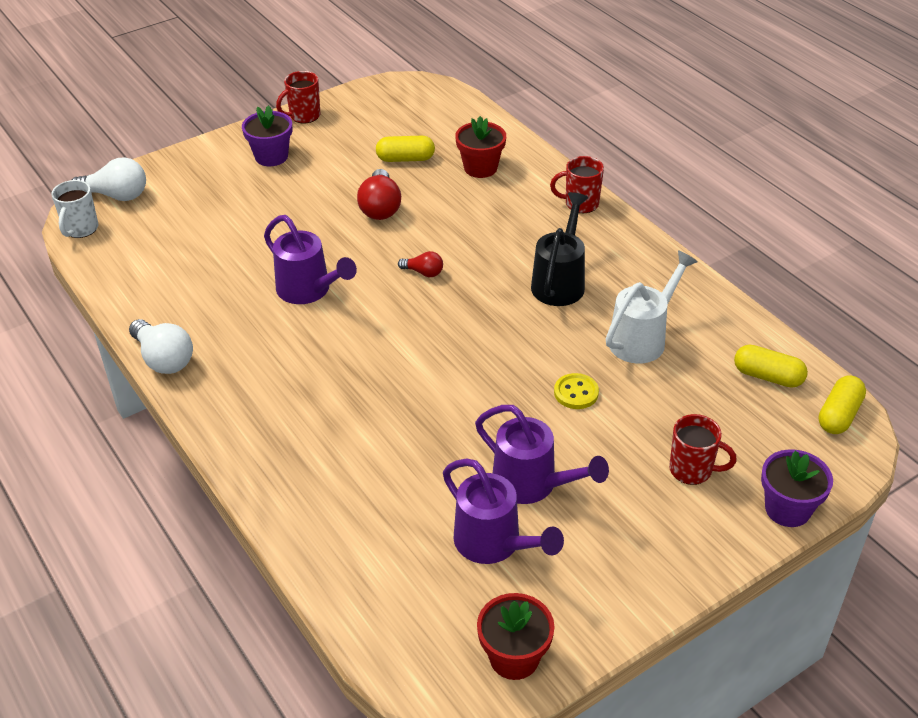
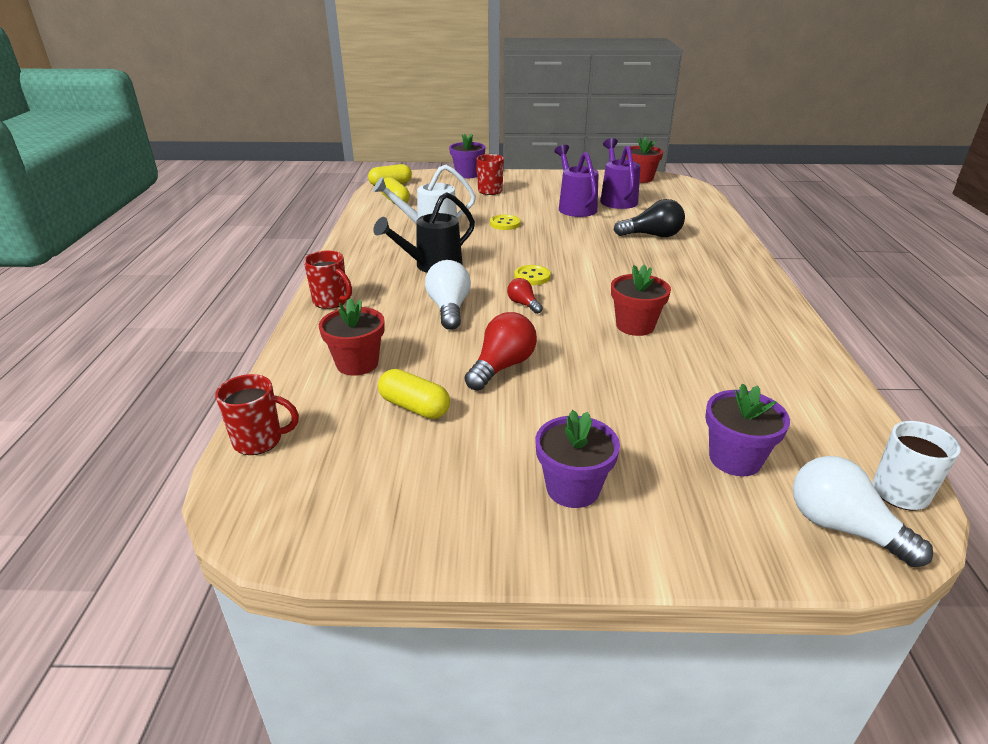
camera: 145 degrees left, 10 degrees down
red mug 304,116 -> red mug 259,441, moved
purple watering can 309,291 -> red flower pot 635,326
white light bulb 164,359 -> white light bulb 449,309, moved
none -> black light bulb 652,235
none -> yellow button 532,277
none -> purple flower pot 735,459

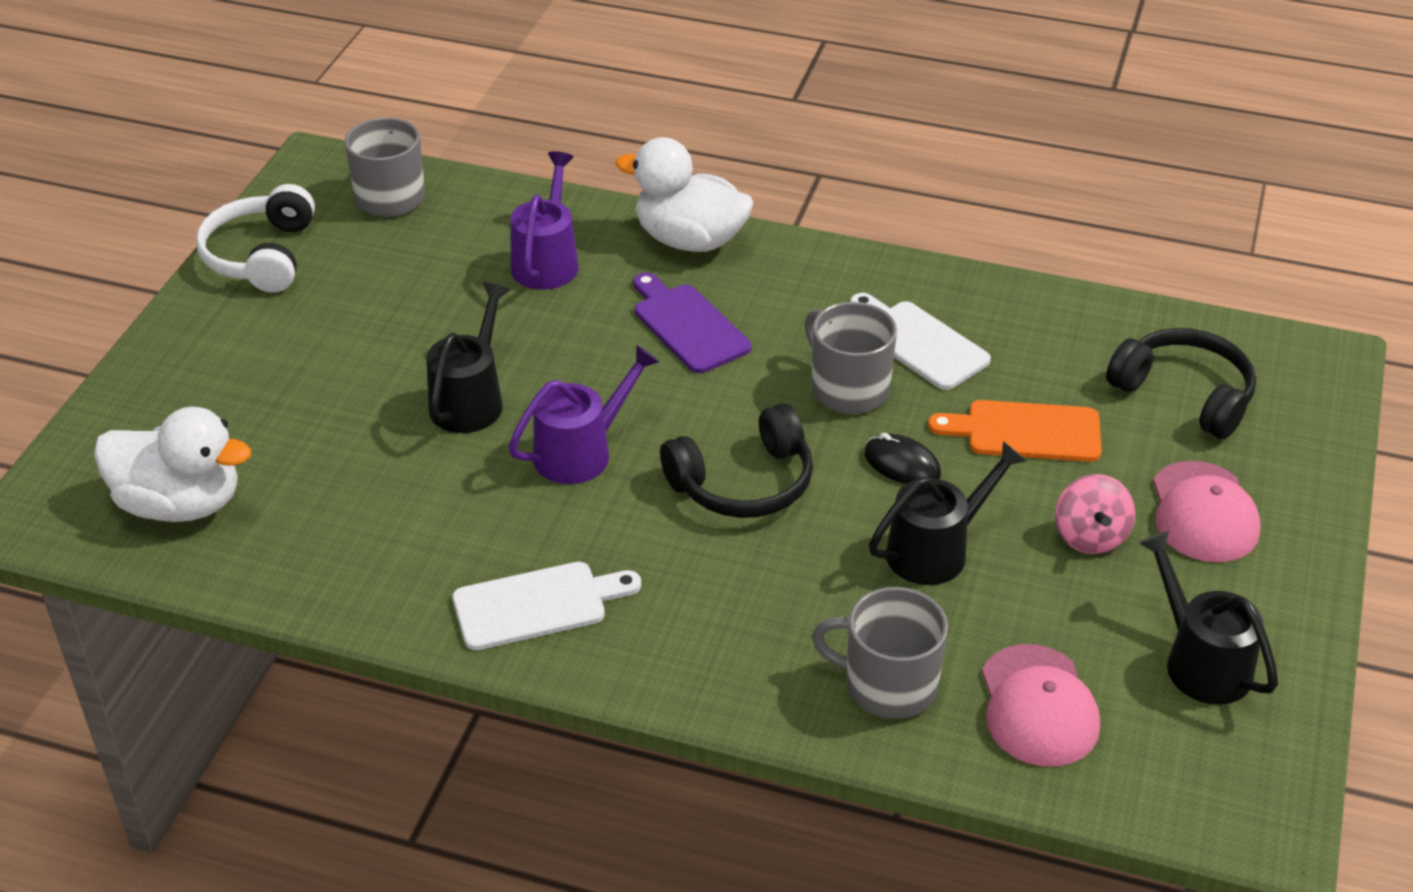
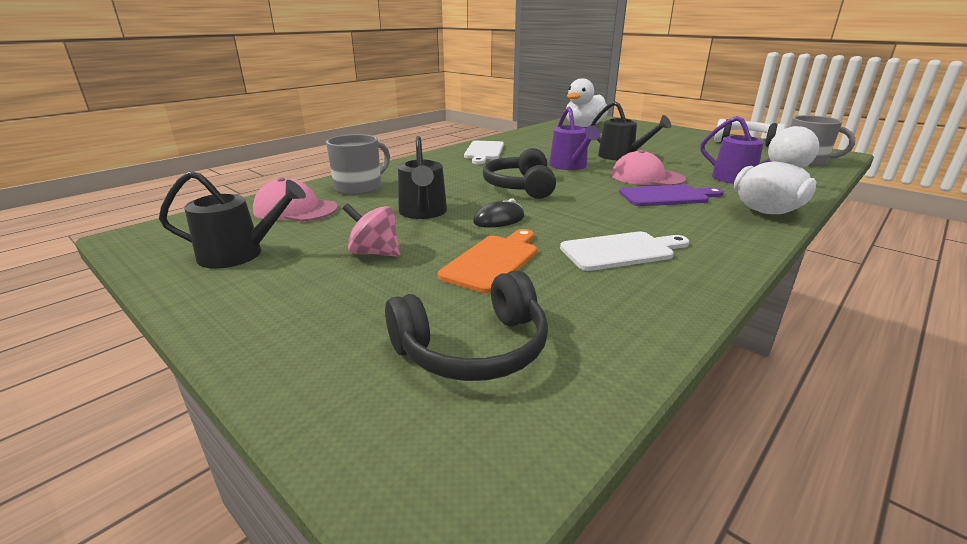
camera: 115 degrees right, 15 degrees down
grey mug 848,388 -> none
pink cap 1203,512 -> pink cap 646,177, moved

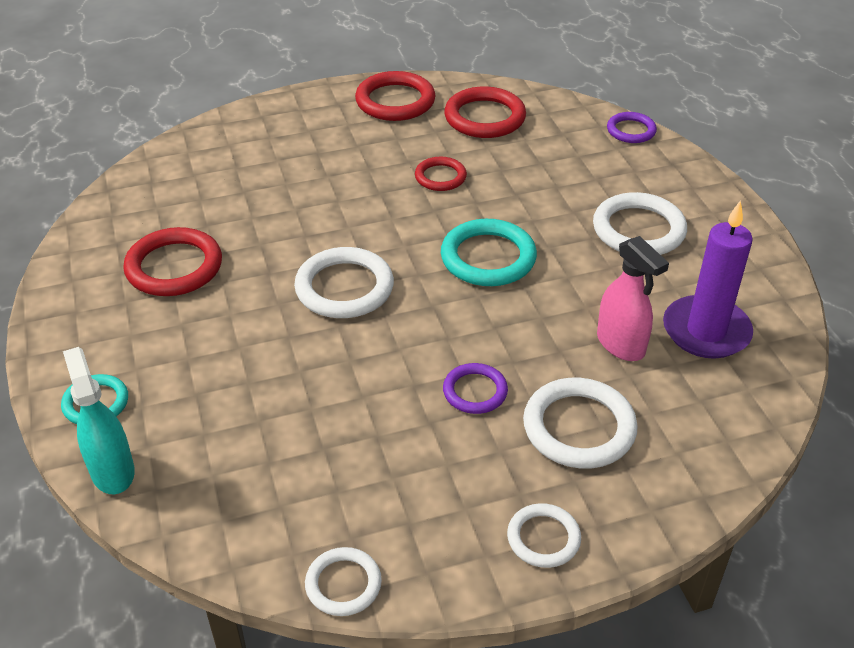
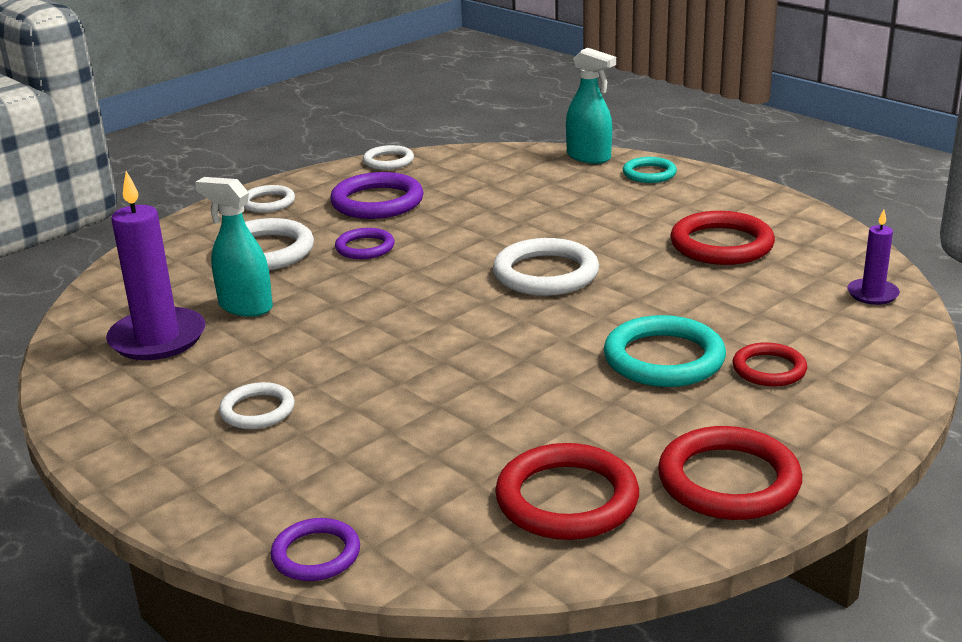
camera: 155 degrees right, 15 degrees down
red ring 440,177 -> red ring 769,369, moved
white ring 638,230 -> white ring 257,410, x0.59
turquoise ring 488,258 -> turquoise ring 664,358, moved
pink spray bottle 621,344 -> turquoise spray bottle 245,307
none -> purple ring 377,202
none -> purple candle 872,294

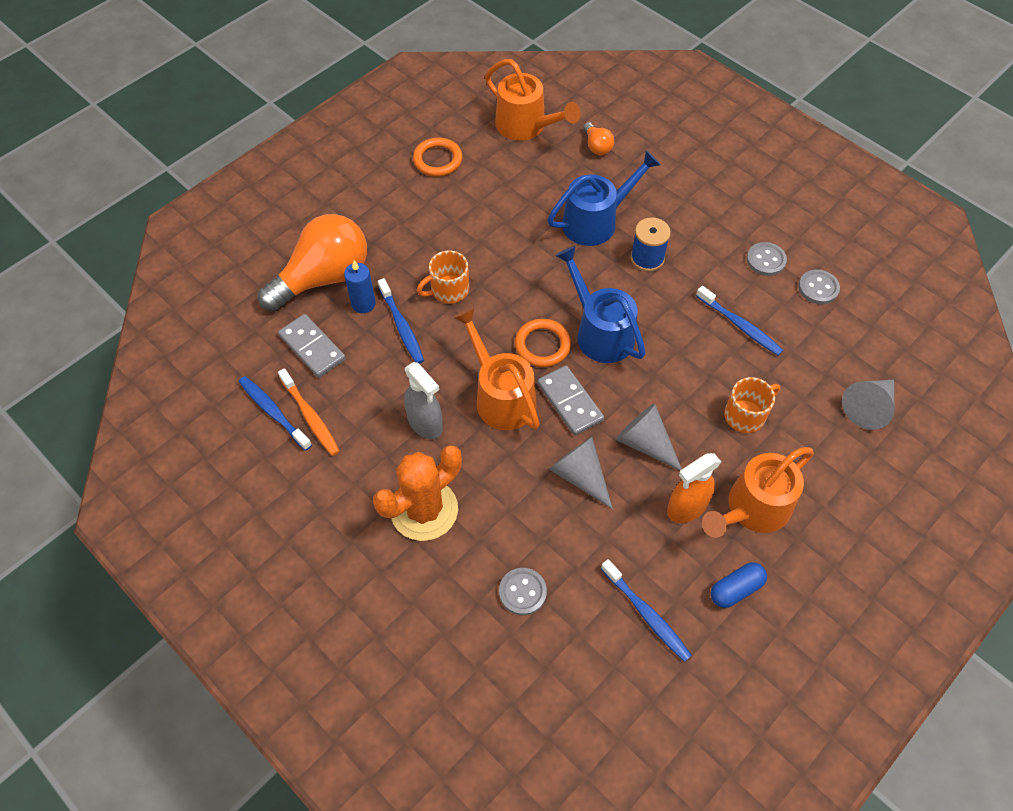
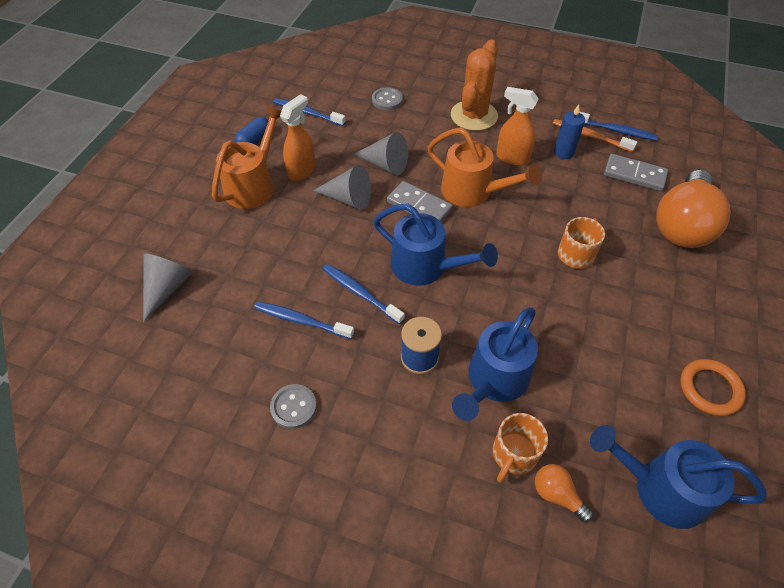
camera: 155 degrees right, 5 degrees down
orange watering can 526,127 -> blue watering can 660,488
blue candle 363,304 -> blue candle 563,152, moved
grey button 818,288 -> none
blue toothbrush 401,326 -> blue toothbrush 360,293, moved
orange ring 542,345 -> none
grey spray bottle 425,424 -> orange spray bottle 512,158
orange mug 746,415 -> orange mug 514,454, moved

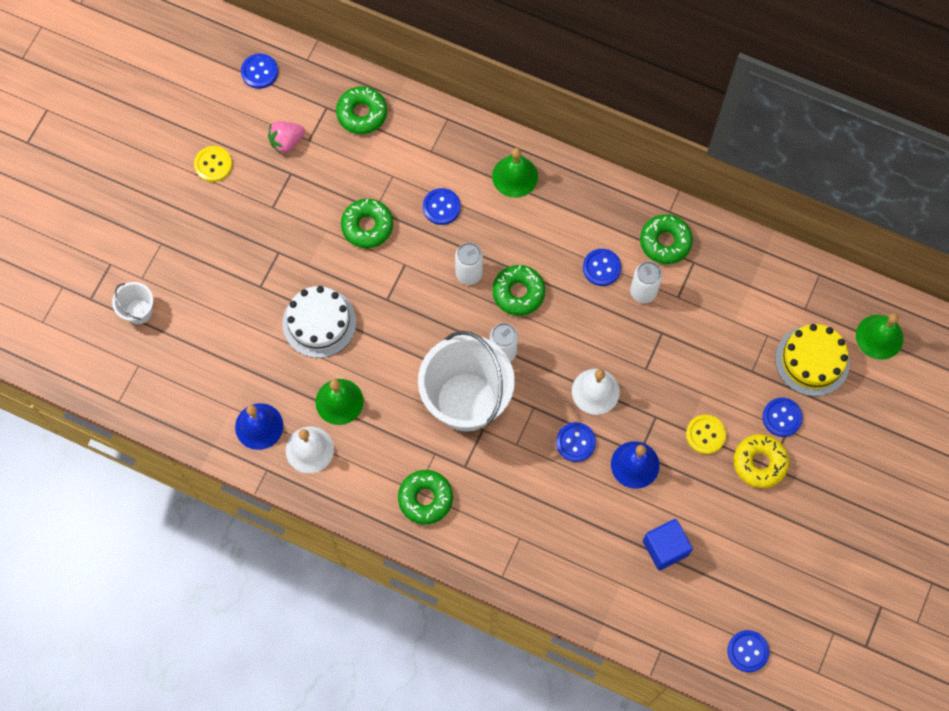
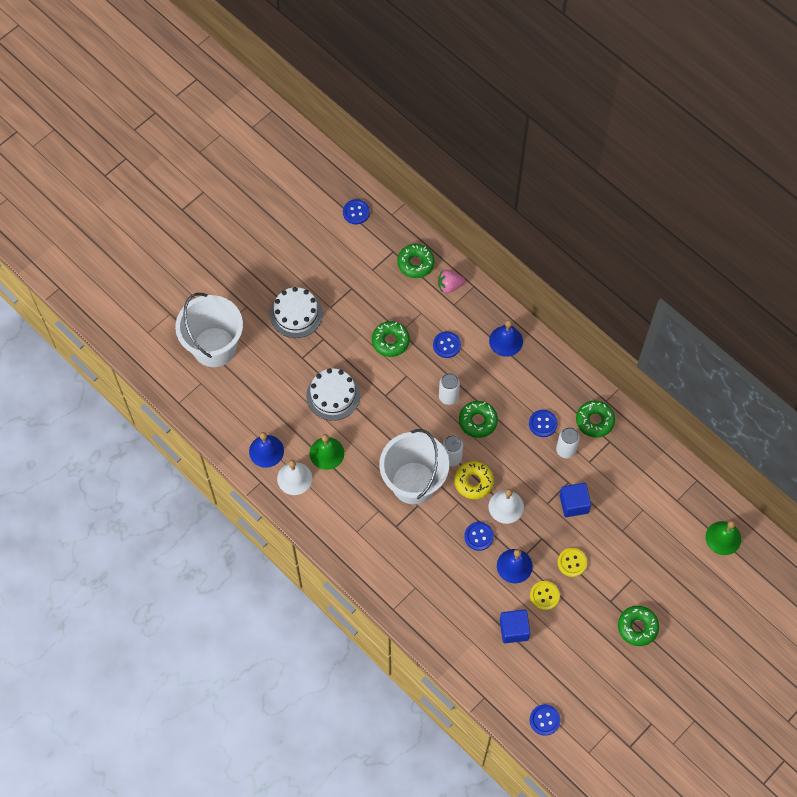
camera: 20 degrees right, 5 degrees down
pink strawberry 286,142 -> pink strawberry 449,286, moved
yellow button 213,165 -> yellow button 544,596, moved
green bell 515,176 -> blue bell 506,341
white bucket 138,311 -> white bucket 214,347, x2.27
yellow cake 812,360 -> none
blue button 782,417 -> none
yellow donut 759,463 -> yellow donut 473,482, moved
green donut 425,498 -> green donut 637,627, moved
none -> white cake 296,314
none -> blue cube 574,504

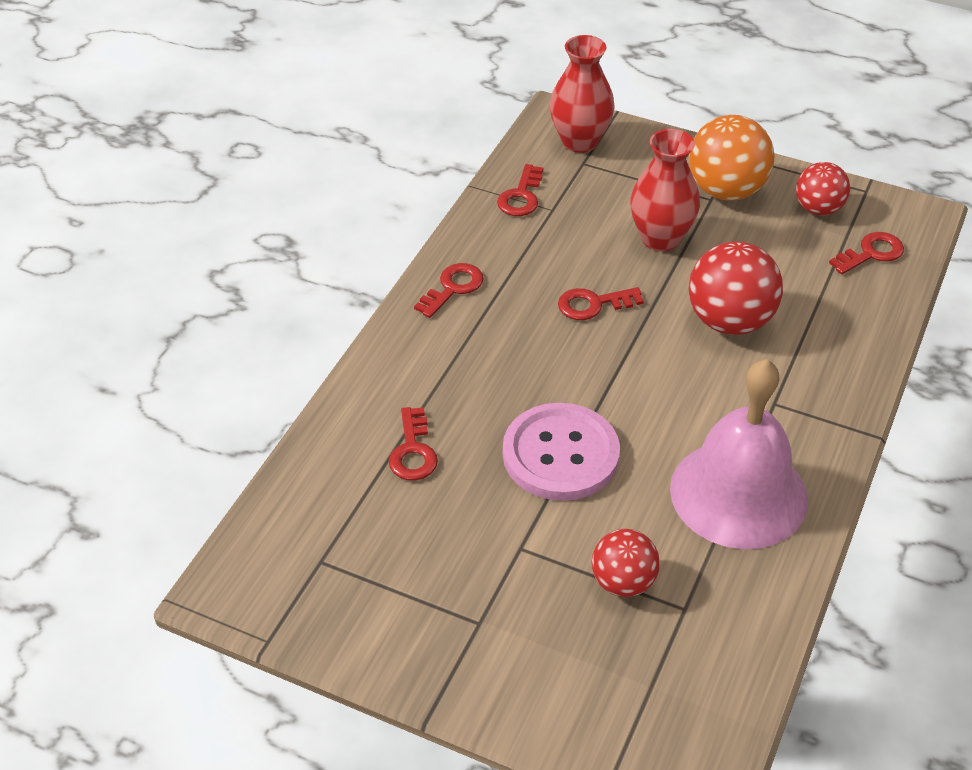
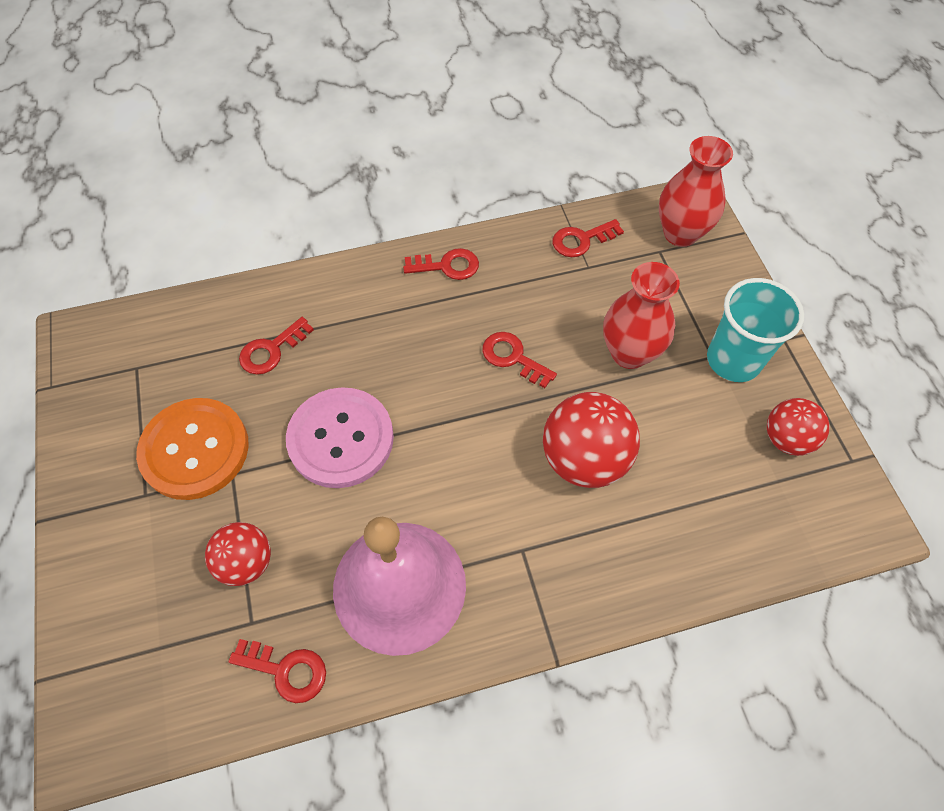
camera: 50 degrees right, 15 degrees up
orange ball 726,191 -> turquoise cup 733,360
red key 871,253 -> red key 286,670, moved
none -> orange button 195,450

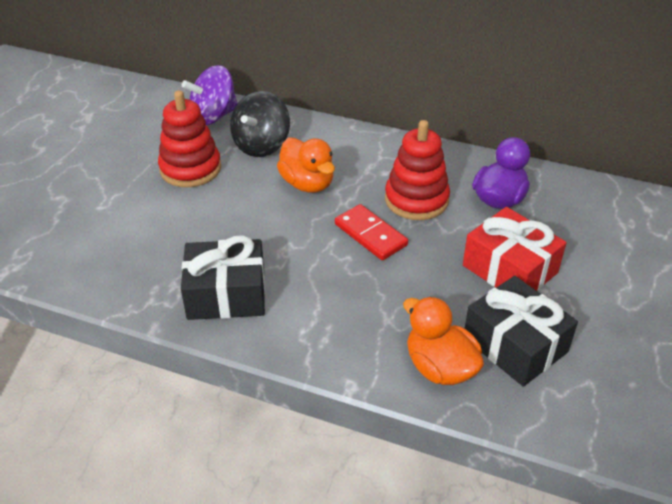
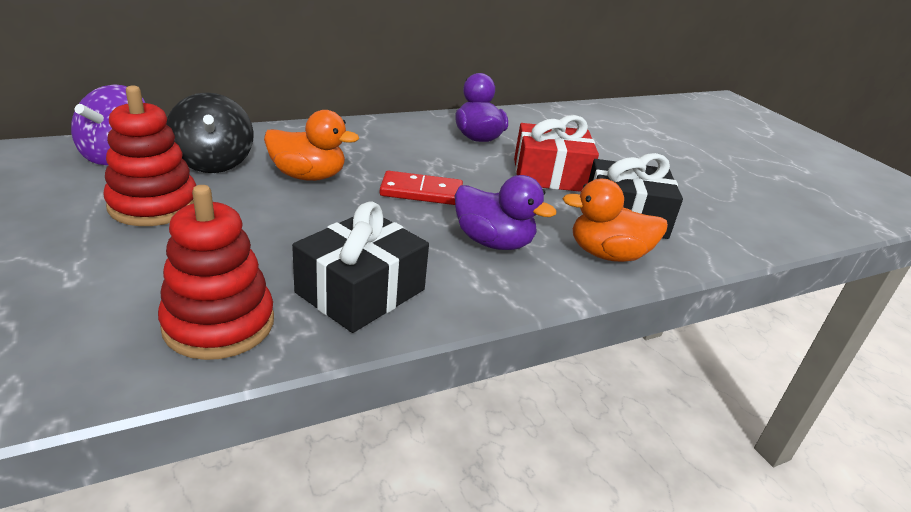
camera: 50 degrees left, 10 degrees down
red stacking toy 416,200 -> red stacking toy 219,324, moved
none -> purple duck 493,242

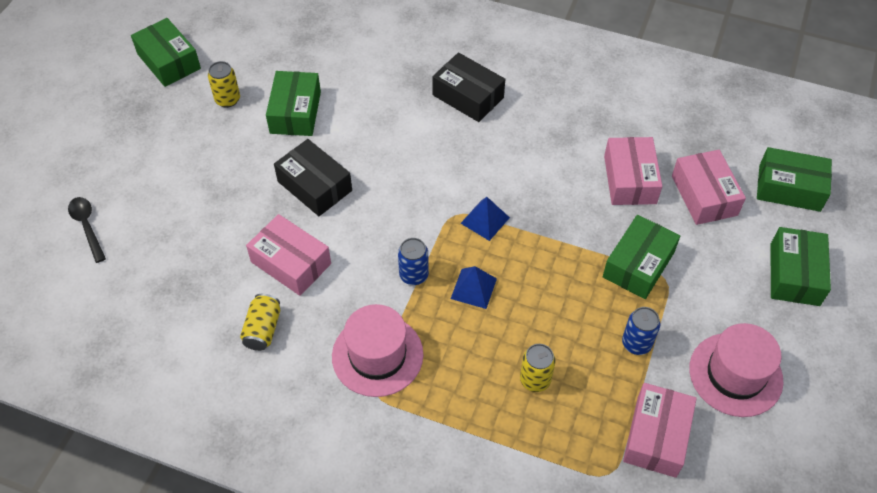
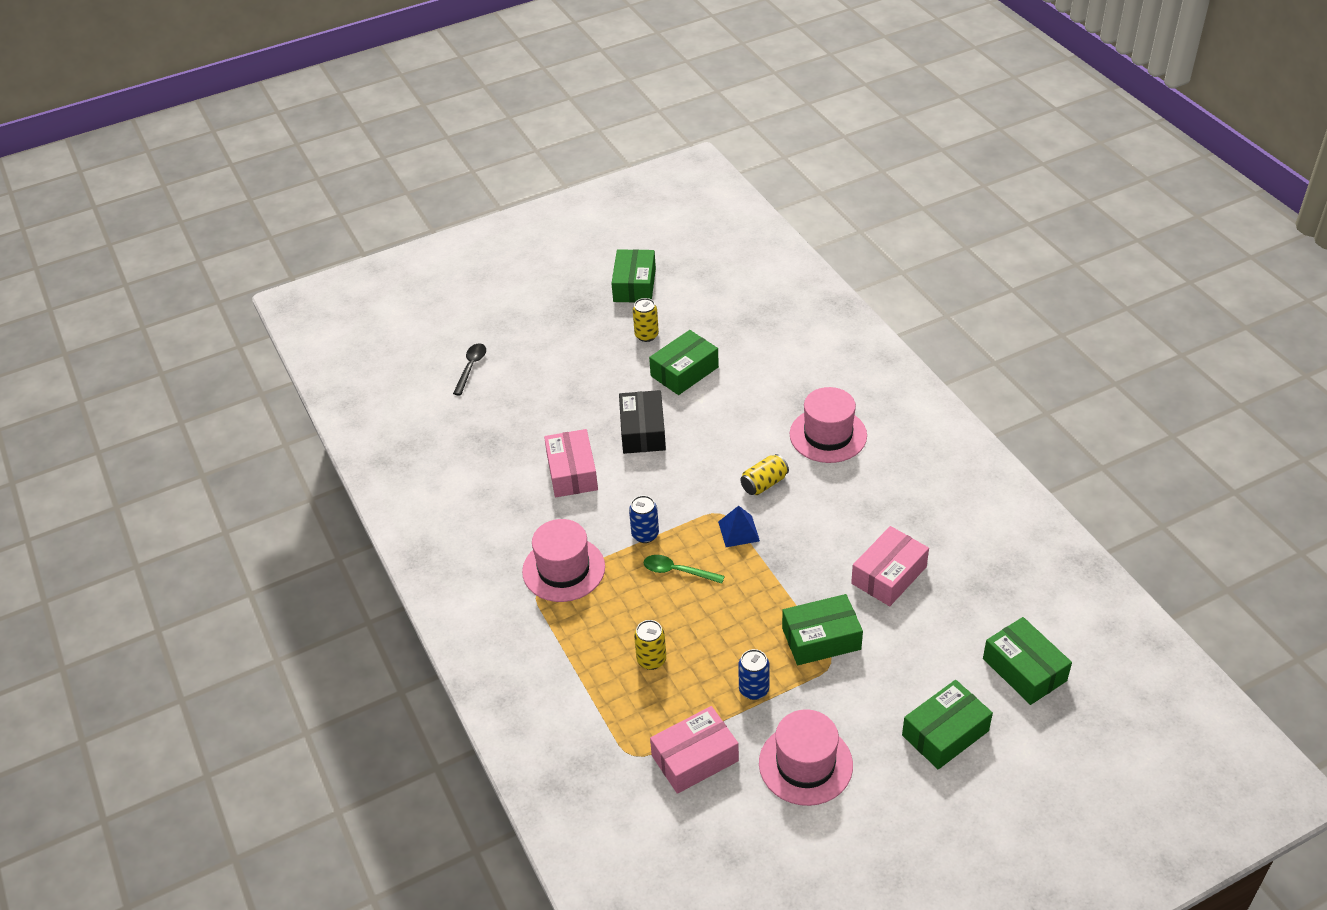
camera: 45 degrees right, 10 degrees down
black box 468,96 -> pink hat 828,435
pink box 704,195 -> none
blue pyramid 473,288 -> green spoon 677,571
yellow can 263,329 -> yellow can 764,483, moved

